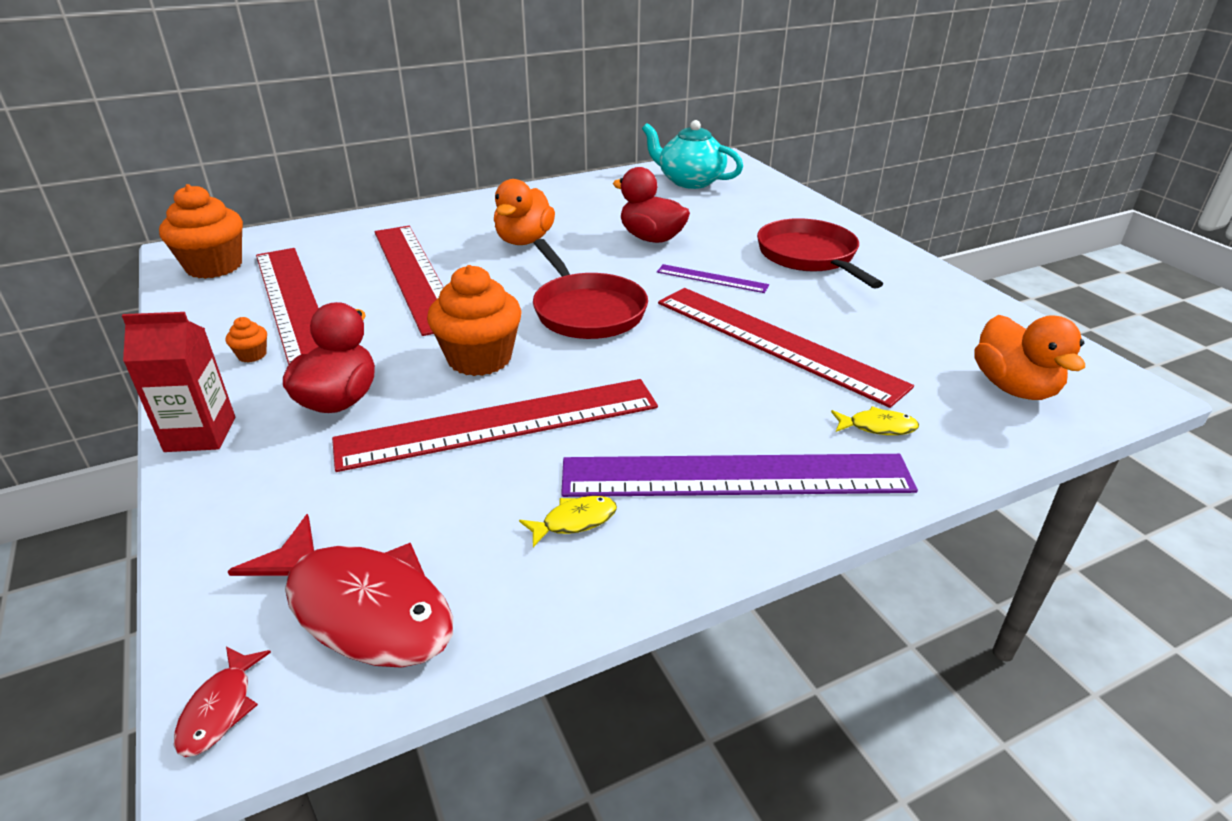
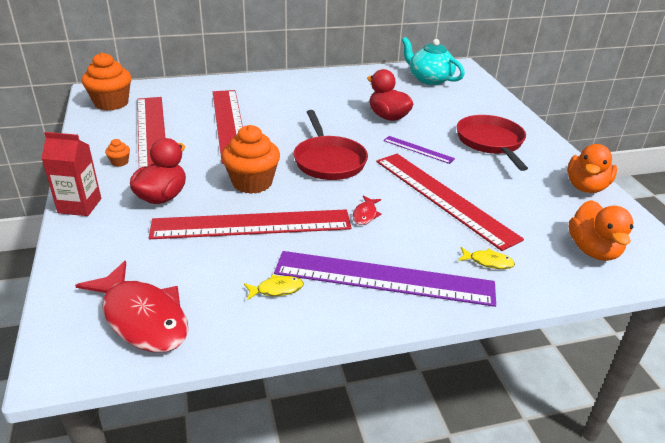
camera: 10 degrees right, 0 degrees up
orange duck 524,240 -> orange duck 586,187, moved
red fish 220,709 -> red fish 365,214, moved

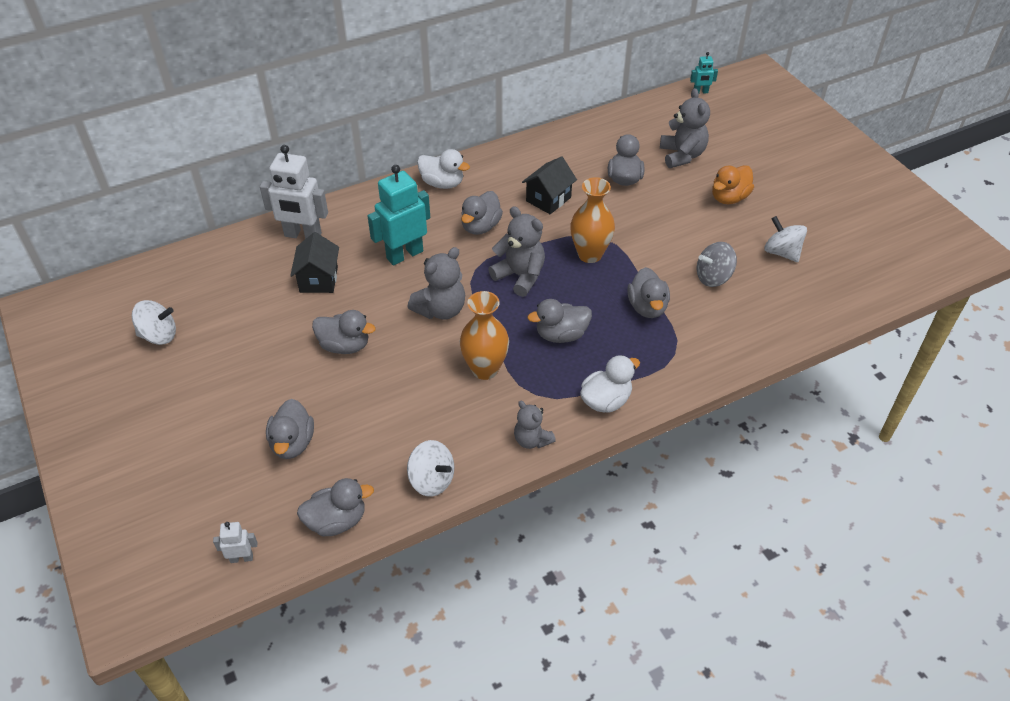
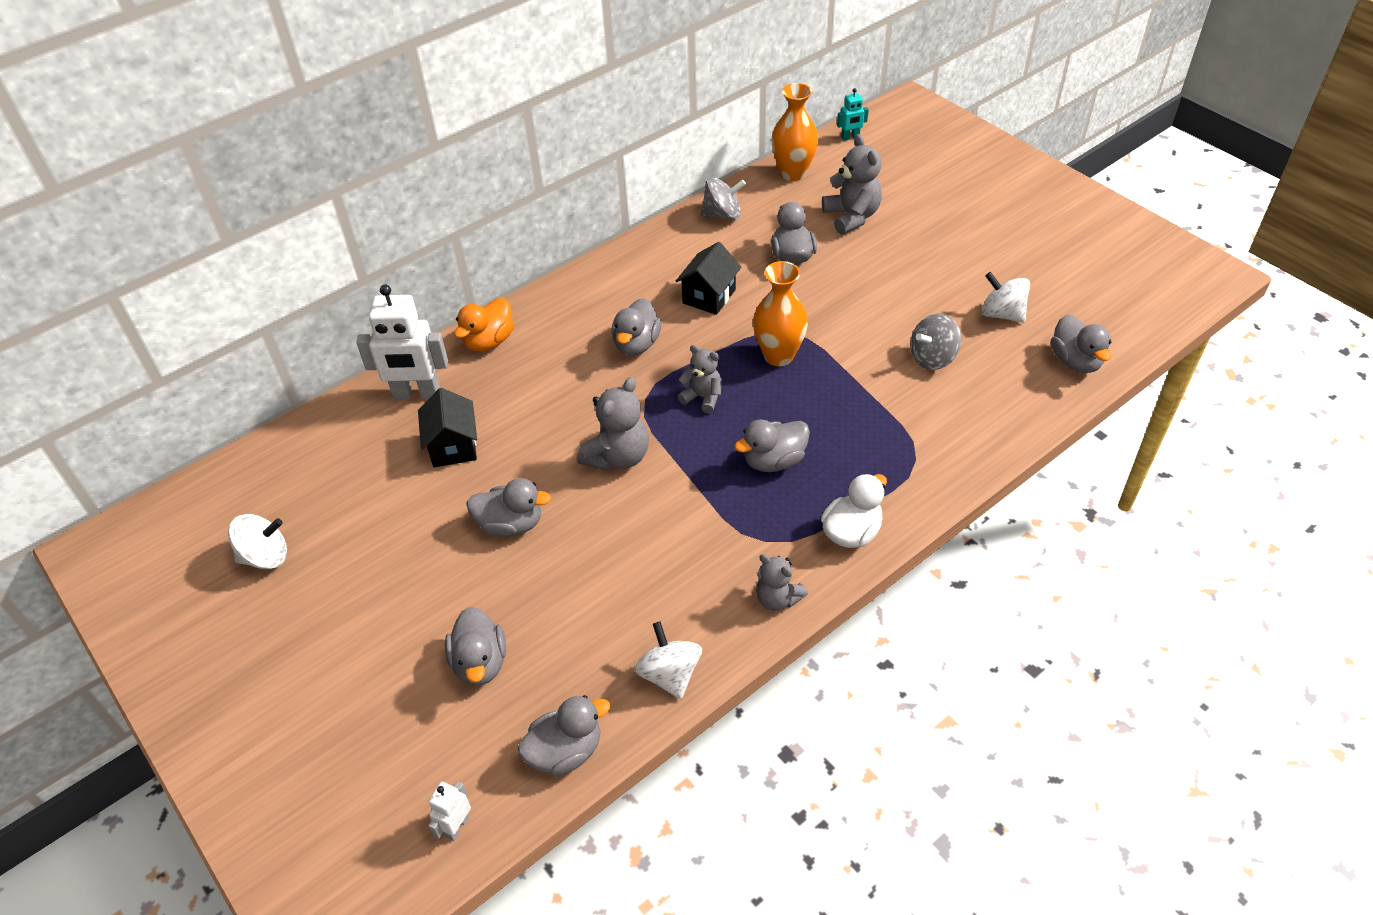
camera: 10 degrees left, 0 degrees up
white duck 442,183 -> none
turquoise robot 404,254 -> none
orange duck 729,198 -> orange duck 489,341, moved
grey teddy bear 520,276 -> grey teddy bear 702,397, x0.64
grey duck 647,307 -> grey duck 1075,361, moved
orange vase 485,369 -> orange vase 793,173, moved
white spinning top 431,480 -> white spinning top 669,674, 135 degrees counterclockwise
white robot 241,558 -> white robot 457,826, 45 degrees counterclockwise
none -> grey spinning top 722,214

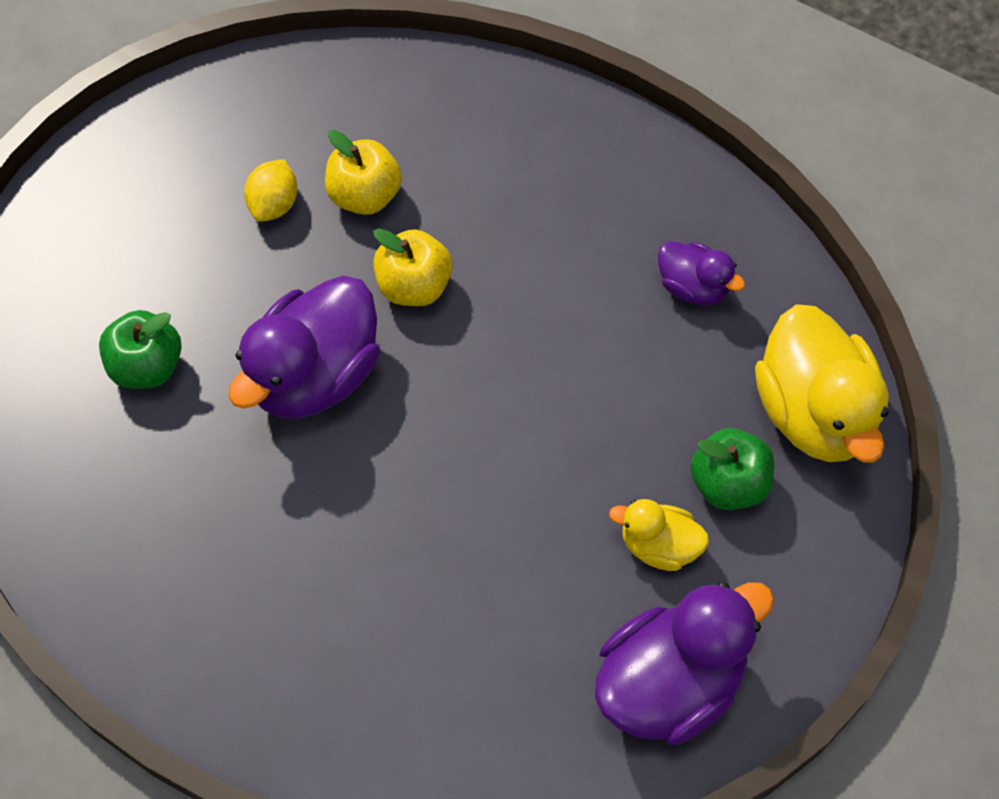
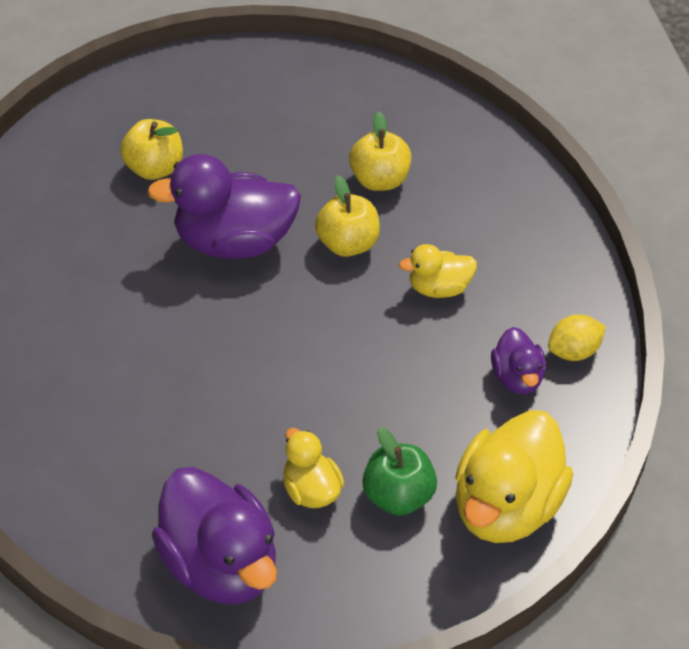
camera: 45 degrees right, 15 degrees down
yellow lemon 274,204 -> yellow lemon 573,352, moved
green apple 146,366 -> yellow apple 154,169
purple duck 670,683 -> purple duck 220,566, 45 degrees clockwise
none -> yellow duck 439,288

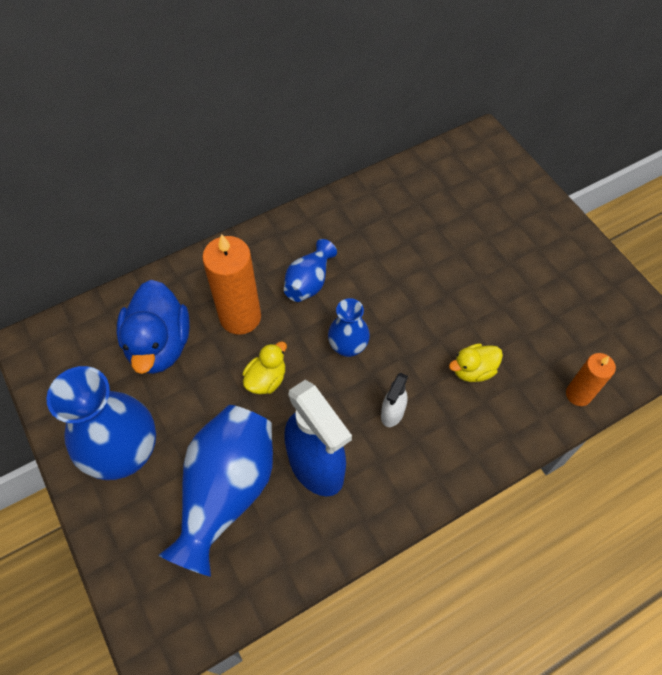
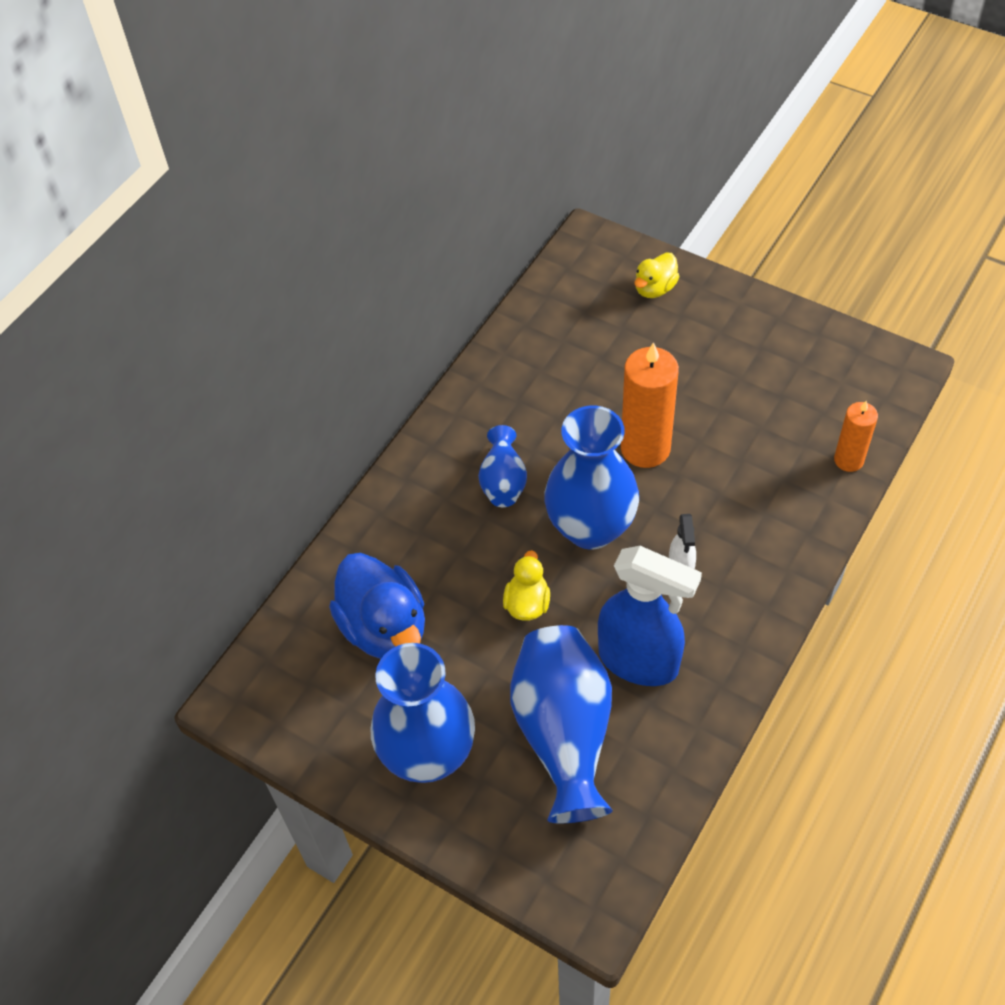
camera: 25 degrees left, 5 degrees down
orange candle 240,317 -> orange candle 645,448, moved
blue vase 348,347 -> blue vase 591,527, x1.86
yellow duck 473,370 -> yellow duck 655,288, moved

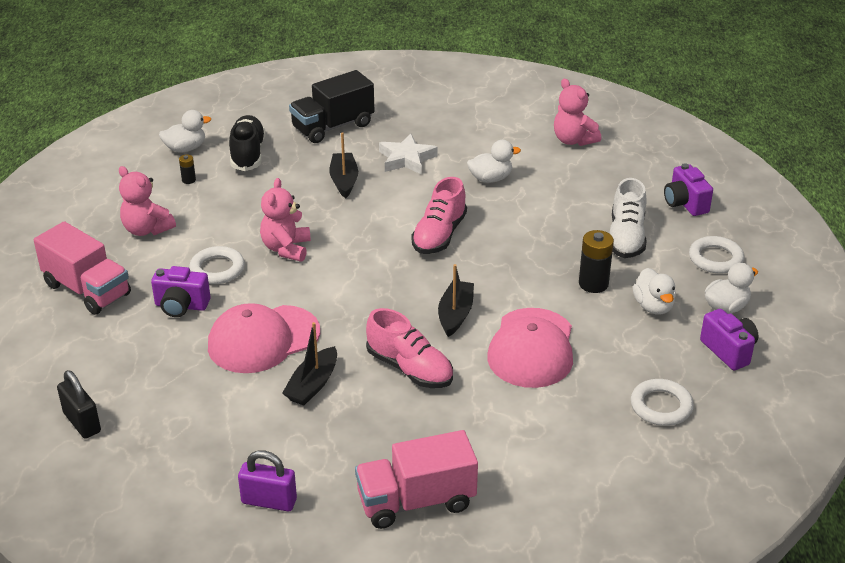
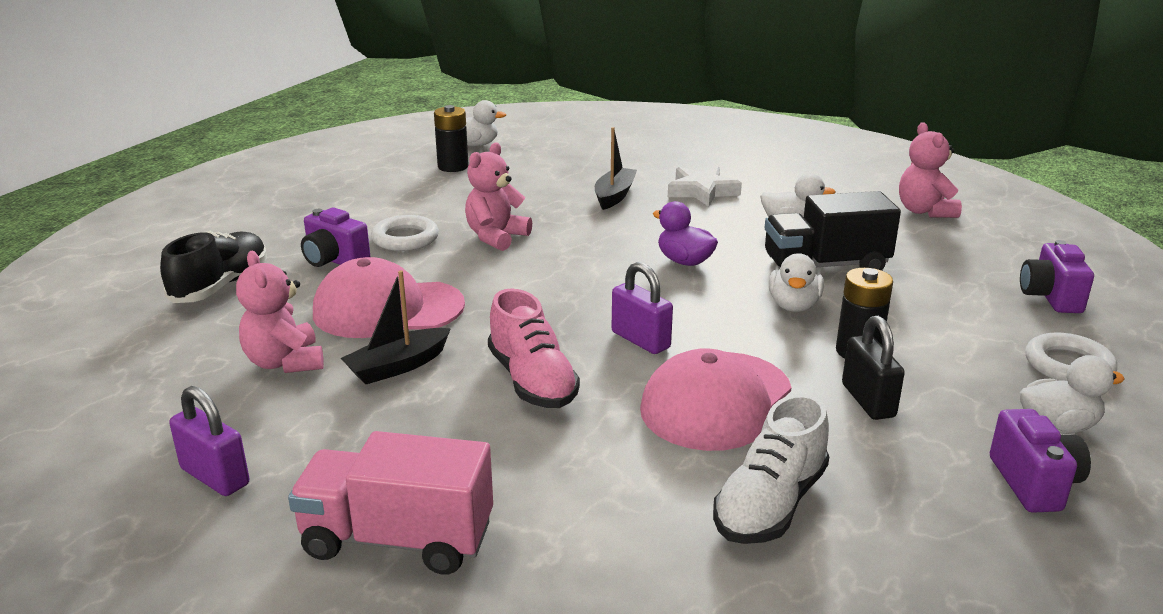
camera: 25 degrees right, 10 degrees down
black truck 333,126 -> black truck 825,266, moved
black shoe 248,154 -> black shoe 221,285, moved
black battery 188,180 -> black battery 453,167, x1.93
pink teddy bear 147,229 -> pink teddy bear 285,362, moved
pink shoe 439,235 -> purple duck 684,261
white shoe 626,237 -> white shoe 769,504, moved
pink truck 87,290 -> none
black boat 455,314 -> purple padlock 640,340
white duck 653,306 -> white duck 793,306, moved
black padlock 82,422 -> black padlock 868,400, moved
white ring 661,406 -> none

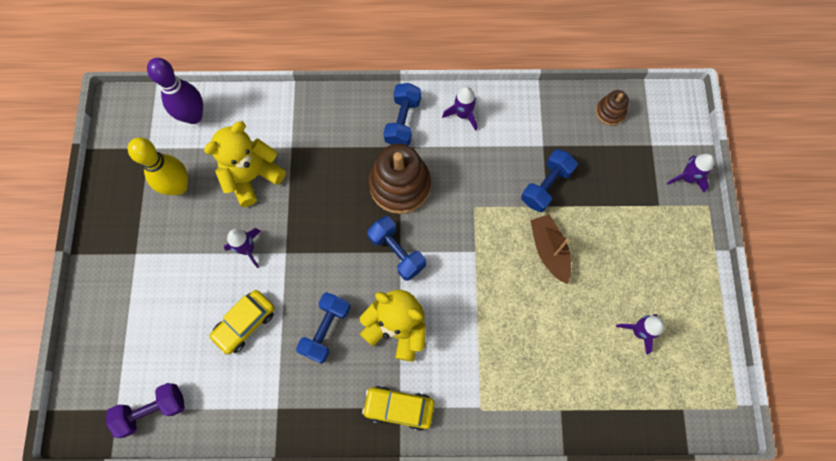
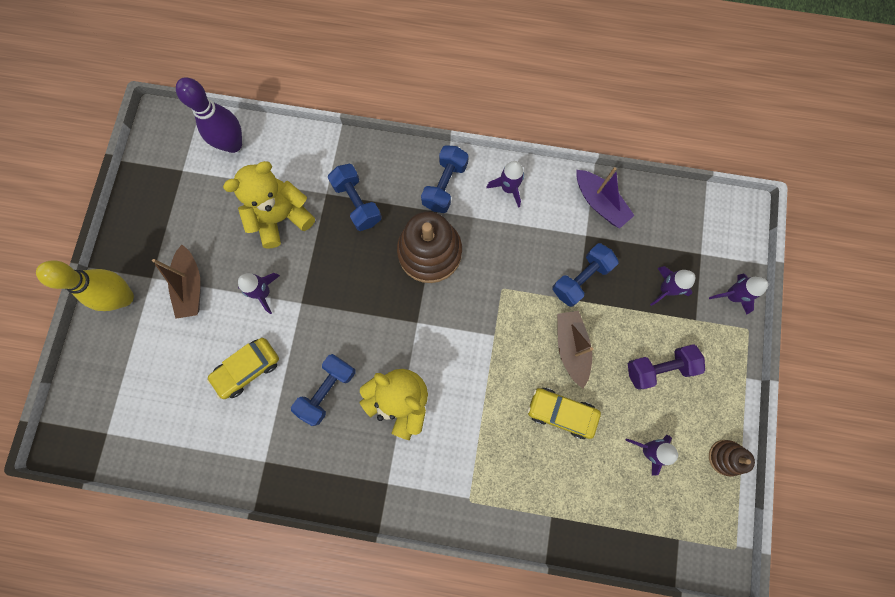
camera: 10 degrees right, 5 degrees up
brown stacking toy 610,112 -> brown stacking toy 725,457, moved
yellow bowling pin 178,186 -> yellow bowling pin 124,297, moved
blue dumbbell 397,252 -> blue dumbbell 357,203, moved
purple dumbbell 152,410 -> purple dumbbell 659,368, moved
yellow car 399,408 -> yellow car 561,413, moved
none -> purple boat 599,203
none -> brown boat 191,286
none -> purple rocket 665,289

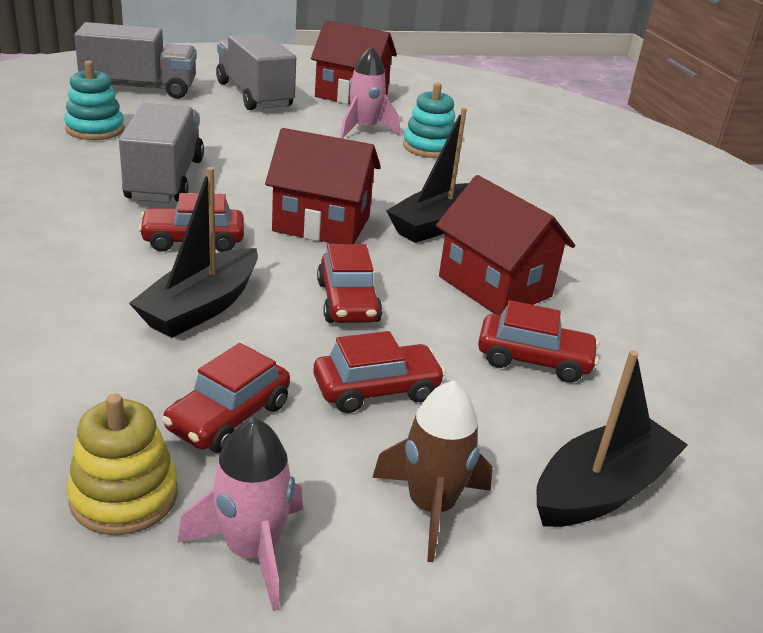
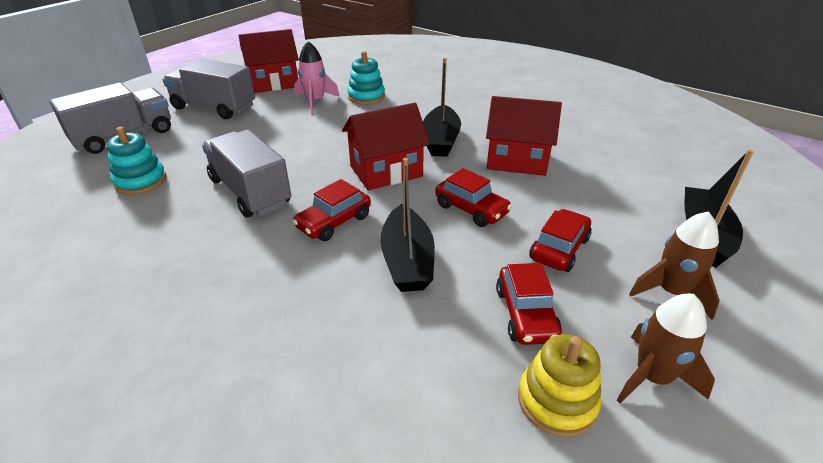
camera: 35 degrees left, 5 degrees up
red car 534,360 -> none
pink rocket 252,550 -> brown rocket 652,377

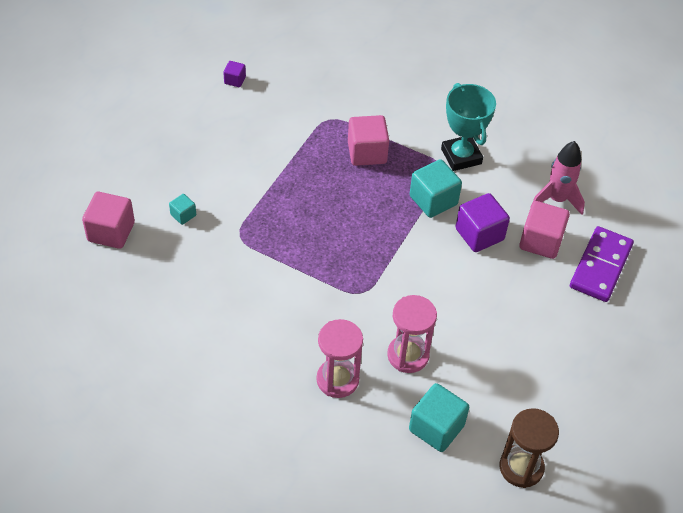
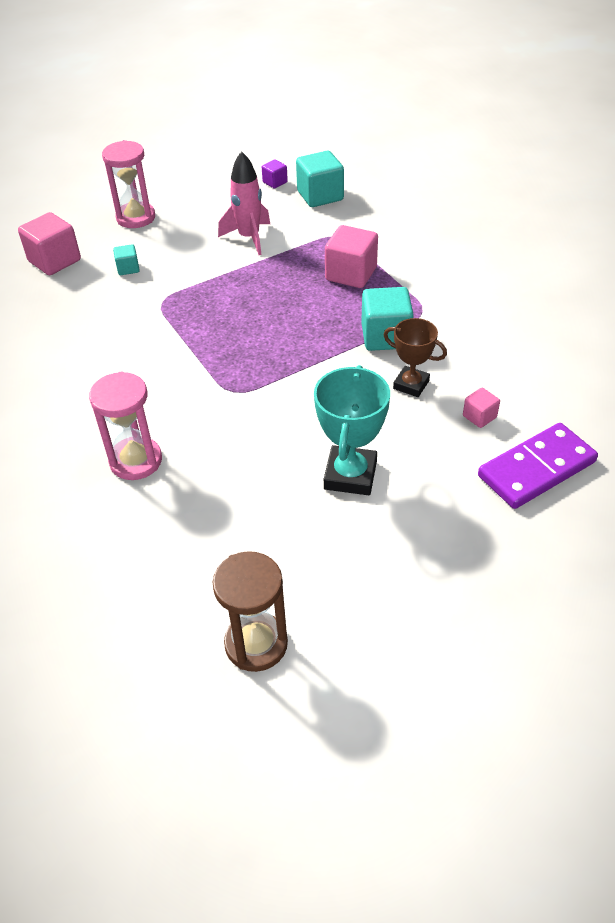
camera: 35 degrees right, 5 degrees down
turquoise trophy 461,156 -> turquoise trophy 350,475, moved
pink rocket 557,199 -> pink rocket 249,238, moved
purple cube 479,234 -> brown trophy 411,384
pink cube 540,241 -> pink cube 479,416, x0.52
pink hourglass 408,355 -> pink hourglass 136,217, moved
turquoise cube 436,428 -> turquoise cube 320,196, moved

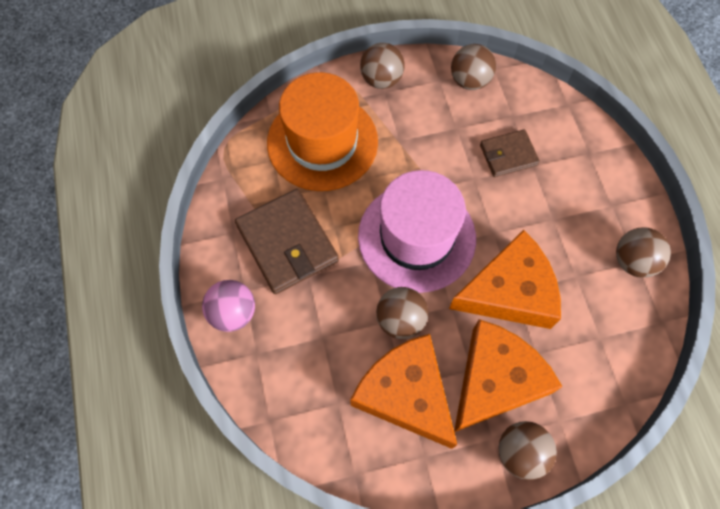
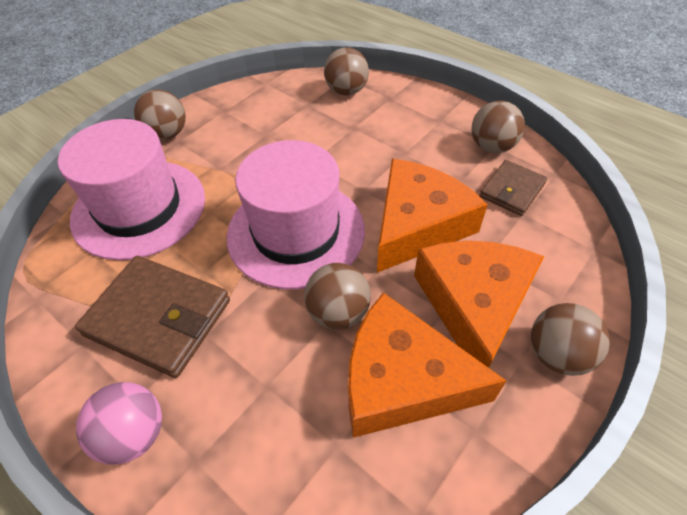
camera: 35 degrees left, 15 degrees down
brown ball 469,80 -> brown ball 346,91, moved
orange hat 322,142 -> pink hat 139,208
brown wallet 508,155 -> brown wallet 512,190, moved

